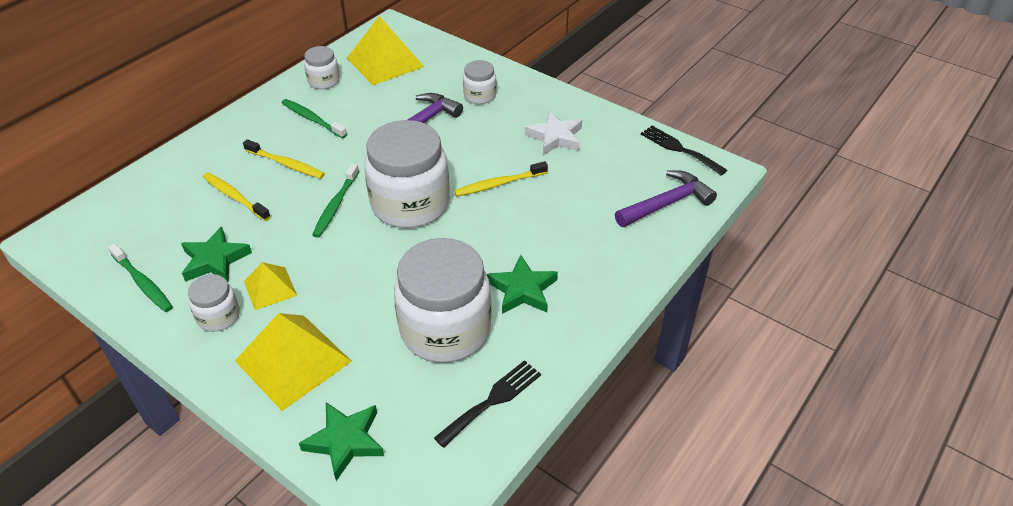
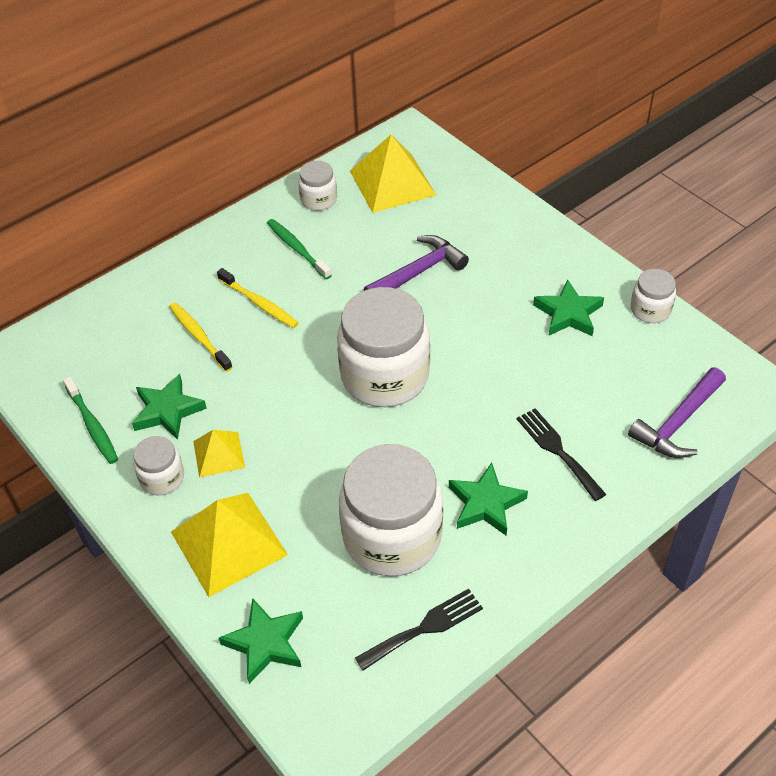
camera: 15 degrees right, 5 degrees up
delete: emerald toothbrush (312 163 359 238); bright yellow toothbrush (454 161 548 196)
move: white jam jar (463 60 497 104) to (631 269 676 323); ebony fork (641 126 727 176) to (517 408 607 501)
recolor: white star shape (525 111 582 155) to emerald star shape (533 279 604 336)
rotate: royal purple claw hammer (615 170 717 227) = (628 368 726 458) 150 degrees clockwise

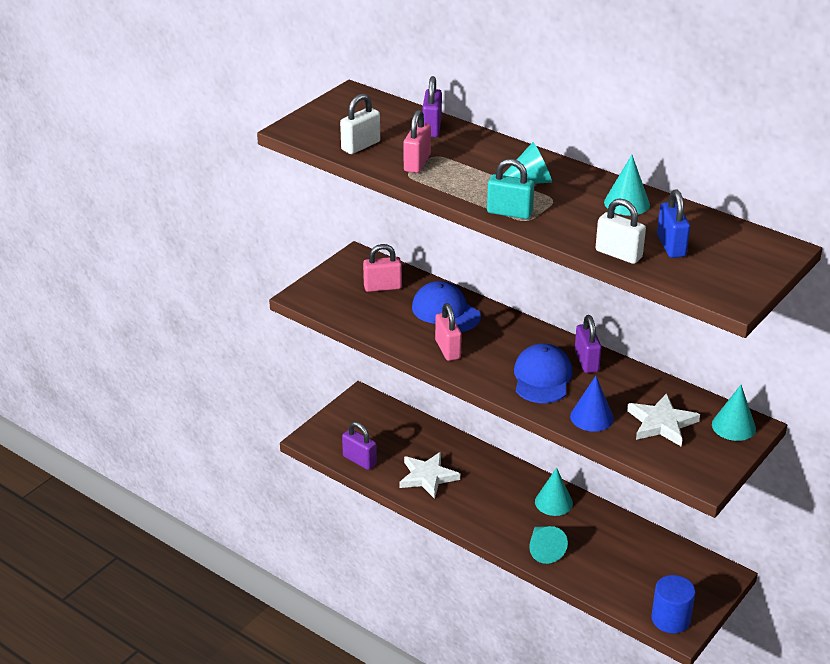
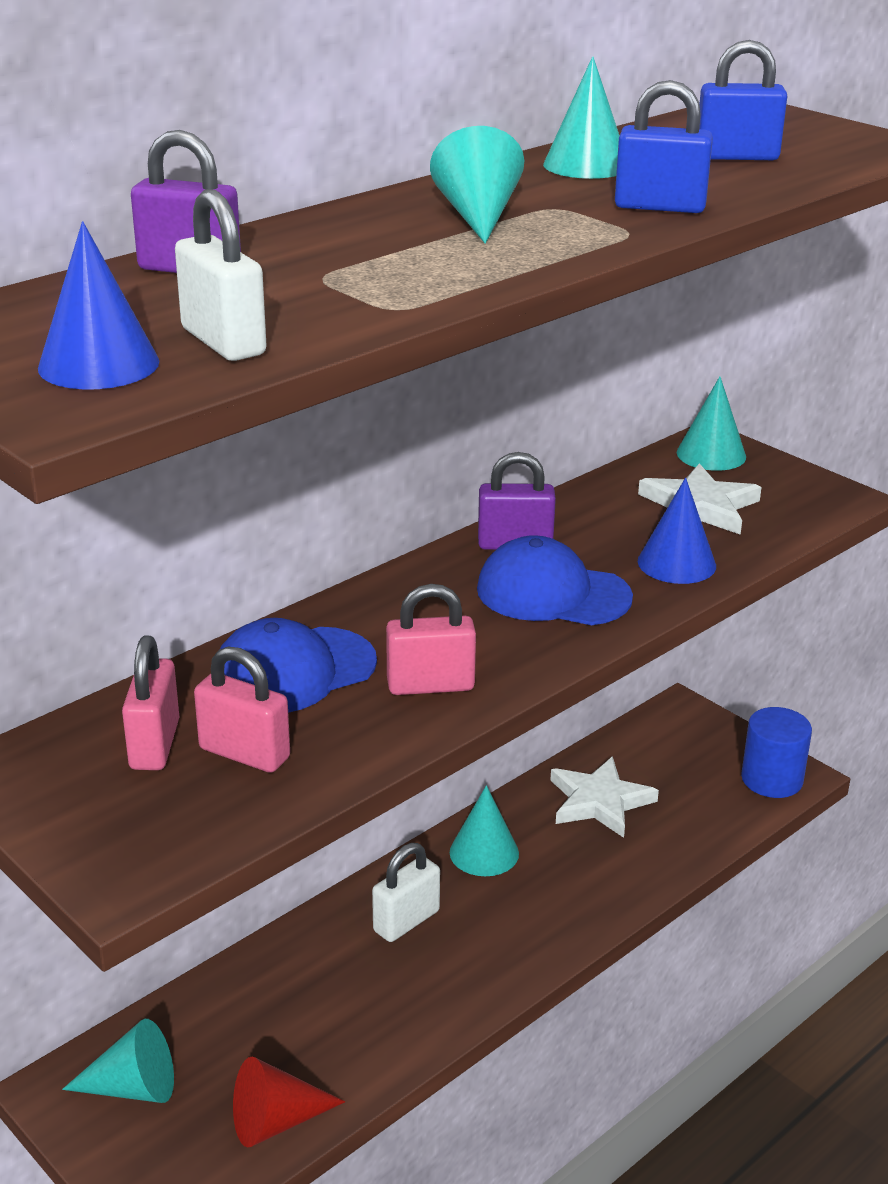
camera: 80 degrees left, 5 degrees down
delete: turquoise small lock (487 159 534 219)
insert: royal blue cone shape (38 221 159 390); royal blue small lock (615 80 713 213)
move: white star shape (399 452 460 499) to (550 756 659 838); rose-pink small lock (404 110 431 173) to (194 647 290 773); turquoise cone shape (529 526 568 564) to (62 1019 174 1103); white small lock (596 198 646 264) to (372 843 440 942)
replace: royal purple small lock (342 422 377 470) to scarlet cone shape (233 1057 345 1147)

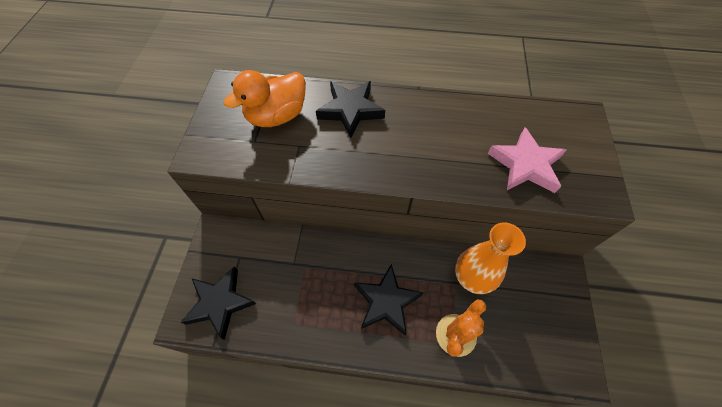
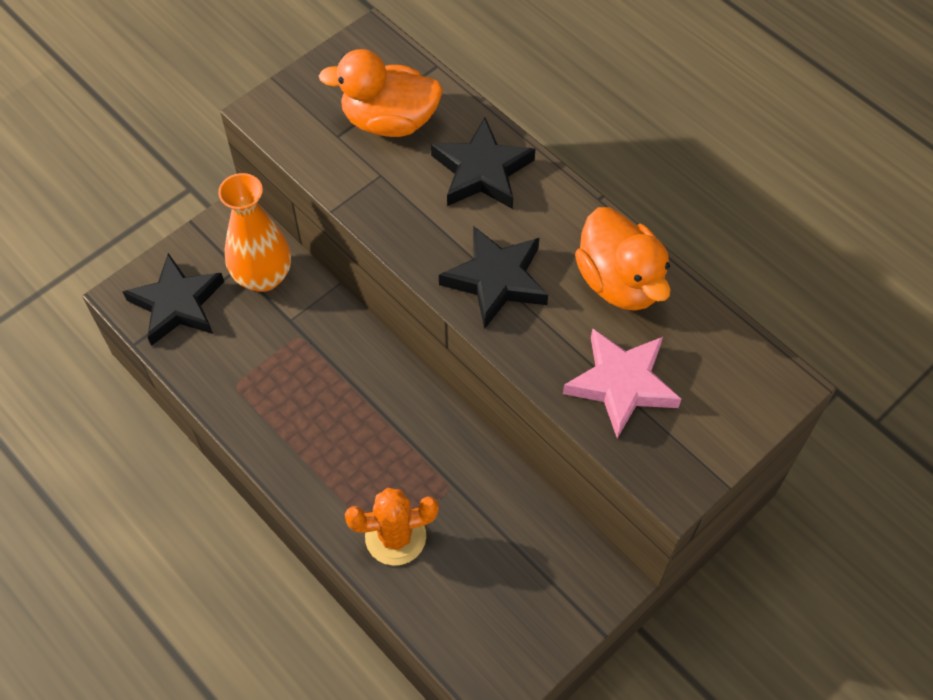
camera: 40 degrees right, 0 degrees up
insert: orange duck (575 207 671 311)
move: ebony star shape (354 264 423 335) to (439 226 548 329); orange tall vase (455 223 526 294) to (218 173 291 292)

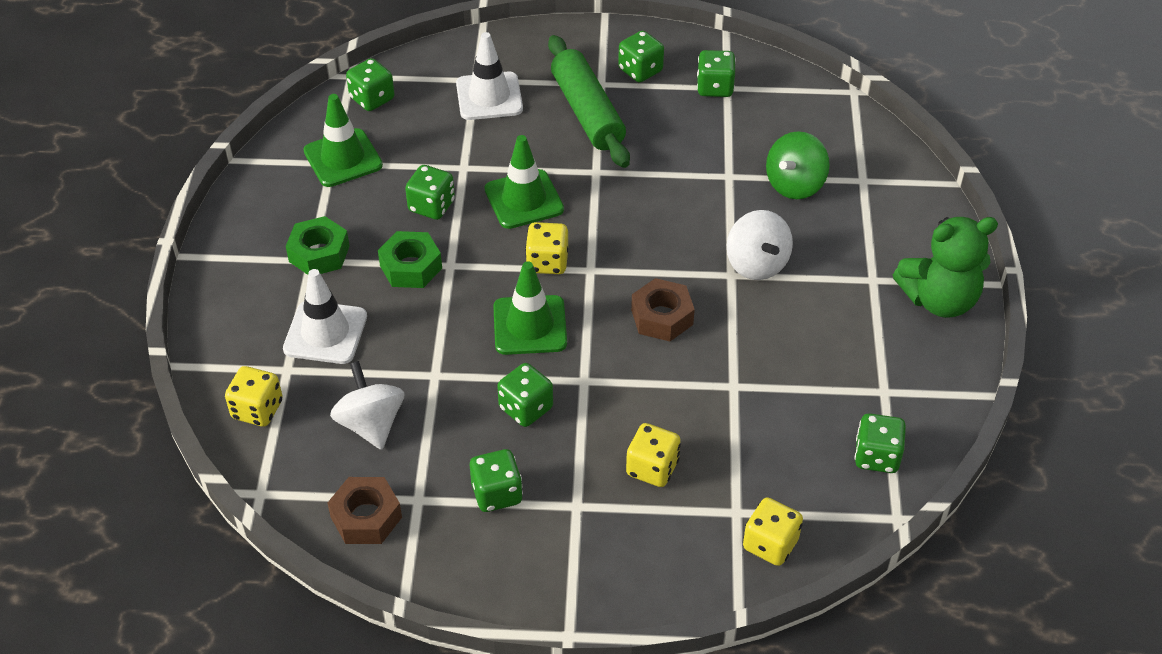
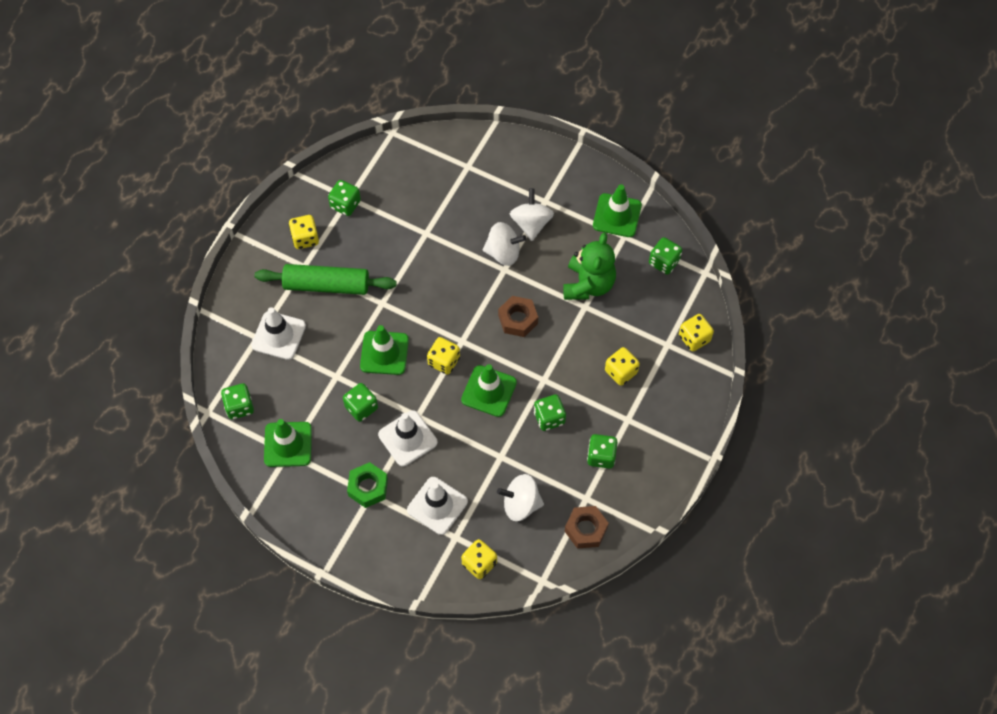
camera: 65 degrees left, 15 degrees up
delete: emerald toy top (766 131 830 199)
insert: white toy top (510 188 554 241); emerald safety cone (593 185 642 237)
move: emerald teddy (893 217 998 318) to (563 232 616 300)
replace: emerald nut (378 231 442 288) to white safety cone (378 410 438 466)
recolor: emerald dice (618 31 664 82) to bright yellow dice (289 215 319 249)

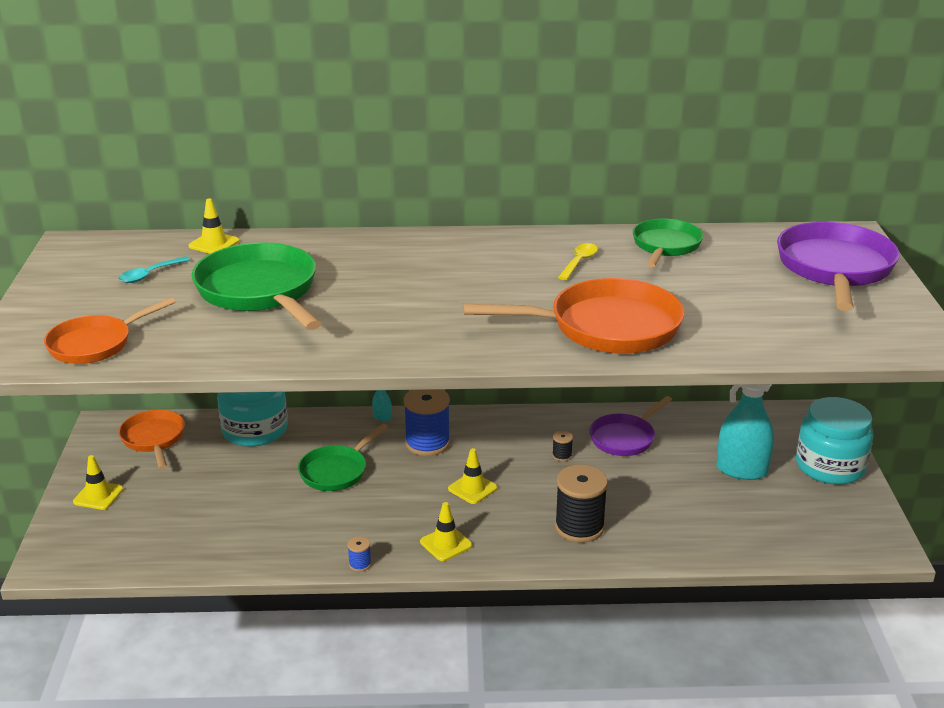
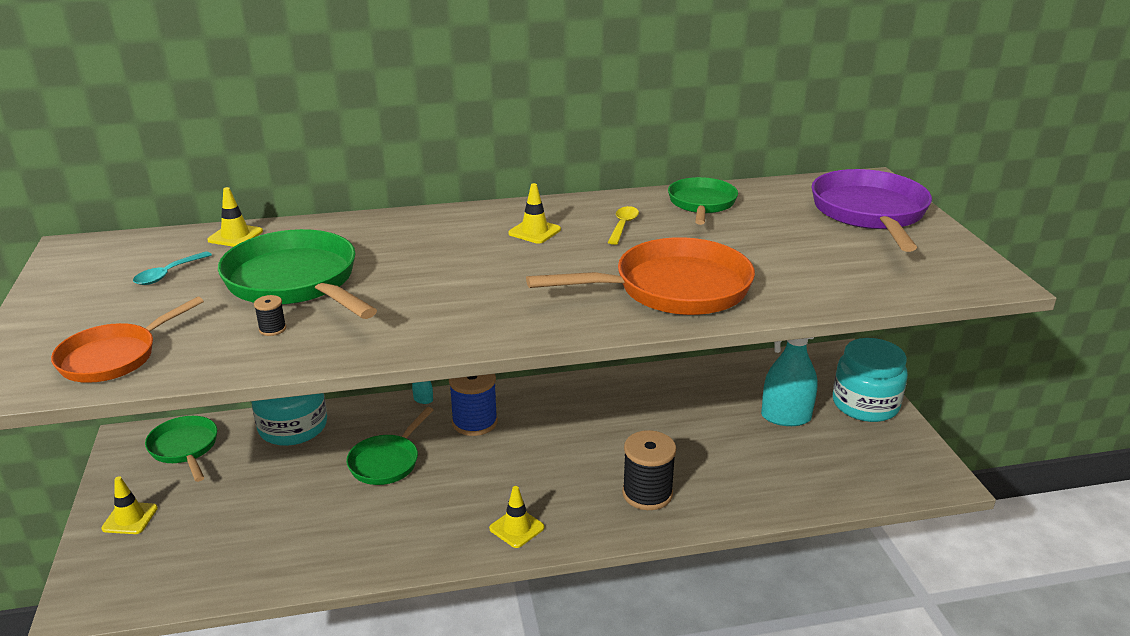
camera: 10 degrees left, 0 degrees up
delete: royal blue spool (347 536 371 572); royal purple skillet (589 396 672 456)
move: bright yellow safety cone (448 448 498 504) to (508 183 561 244); ebony spool (552 431 573 461) to (254 295 286 336)
recolor: orange skillet (119 410 185 469) to emerald skillet (145 416 217 482)

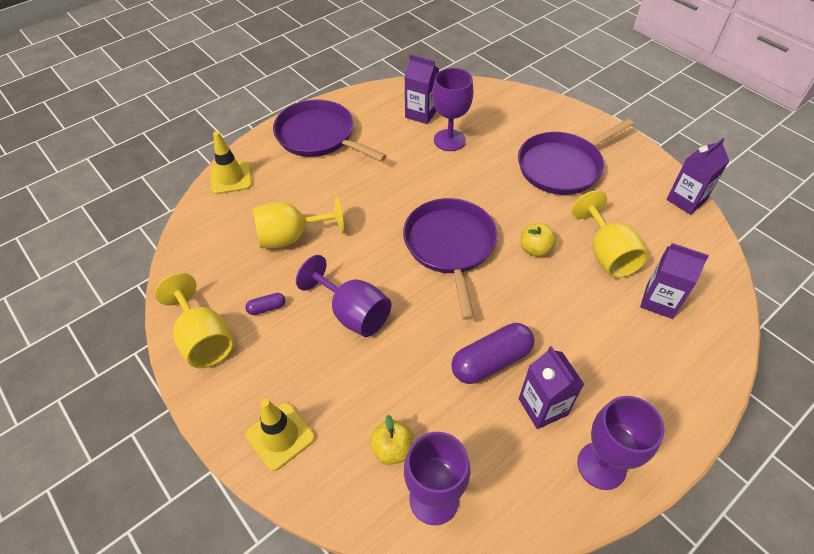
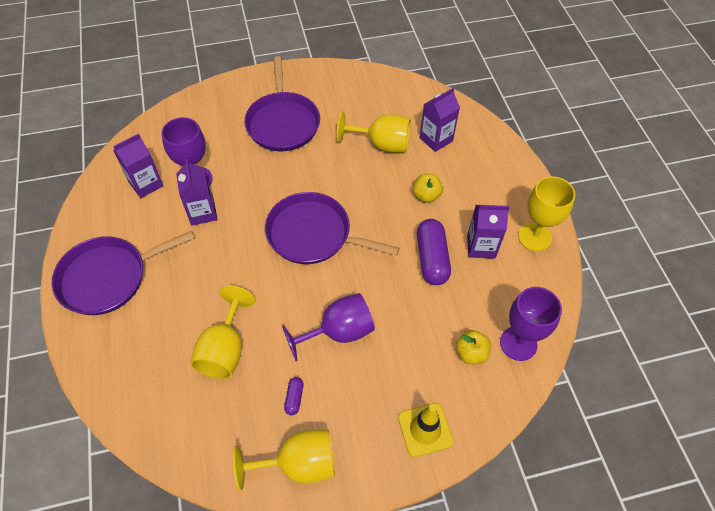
camera: 65 degrees left, 5 degrees up
delete: bright yellow safety cone (210 131 252 194)
move: bright yellow apple (521 223 556 257) to (413 174 443 203); royal purple milk carton (667 138 729 215) to (176 159 218 226)
recolor: royal purple chalice (577 396 665 490) to bright yellow chalice (518 176 575 251)

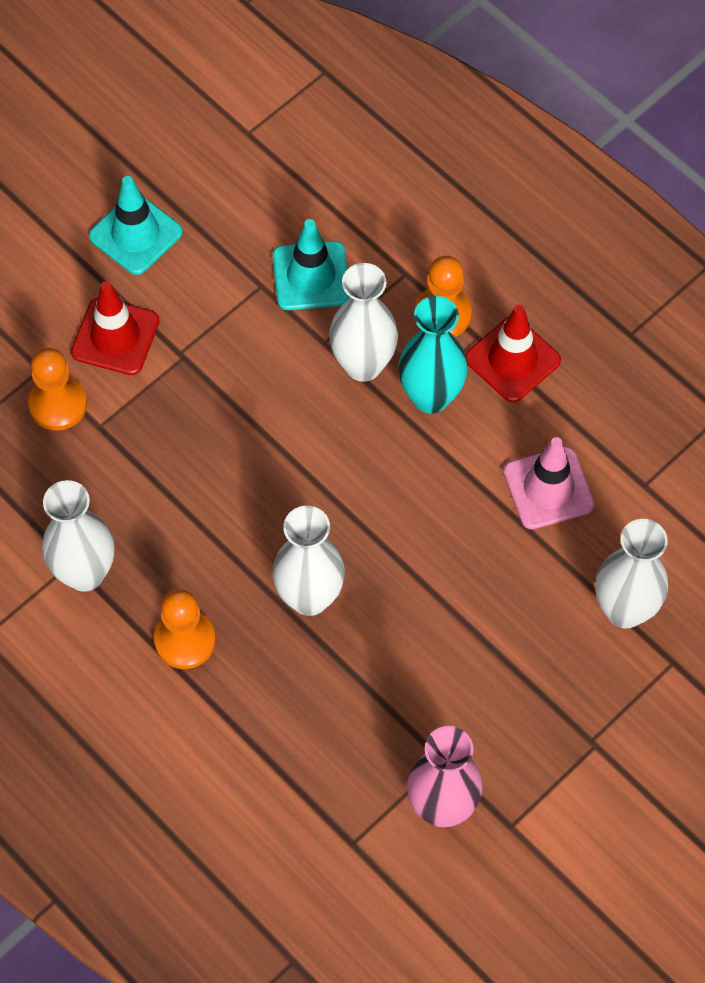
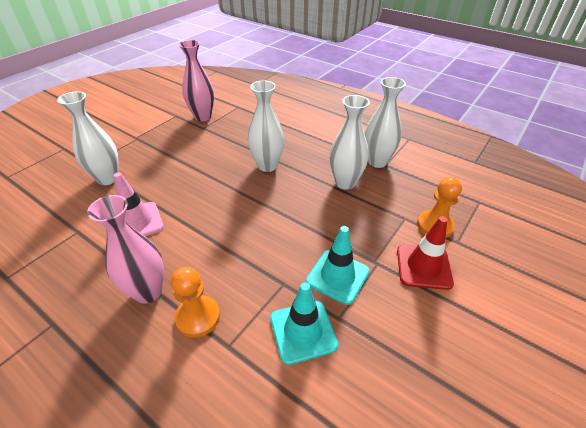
camera: 170 degrees right, 20 degrees down
delete: orange chess pawn (154 589 215 669); turquoise tall vase (398 296 468 414)
move: turquoise safety cone (89 176 183 275) to (306 226 370 305); white tall vase (329 263 398 382) to (330 95 370 190)
replace: scarlet safety cone (466 305 561 402) to rose-pink tall vase (87 195 164 304)

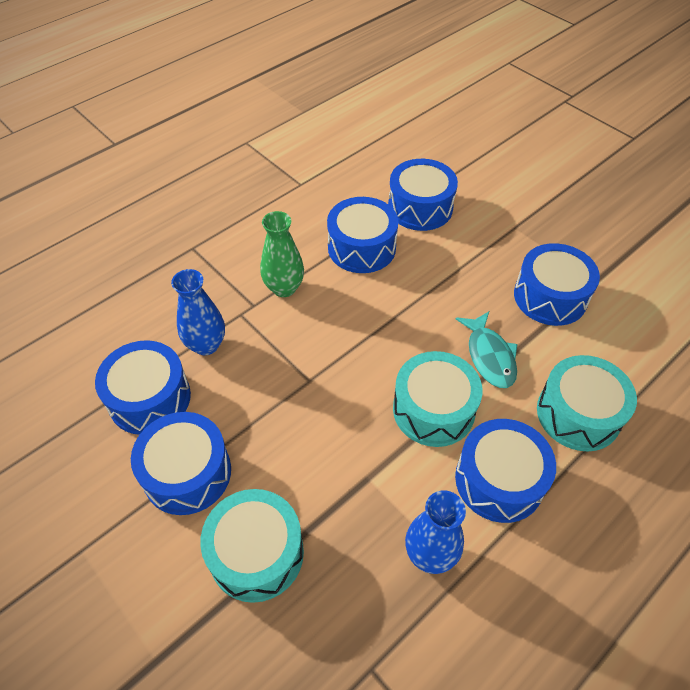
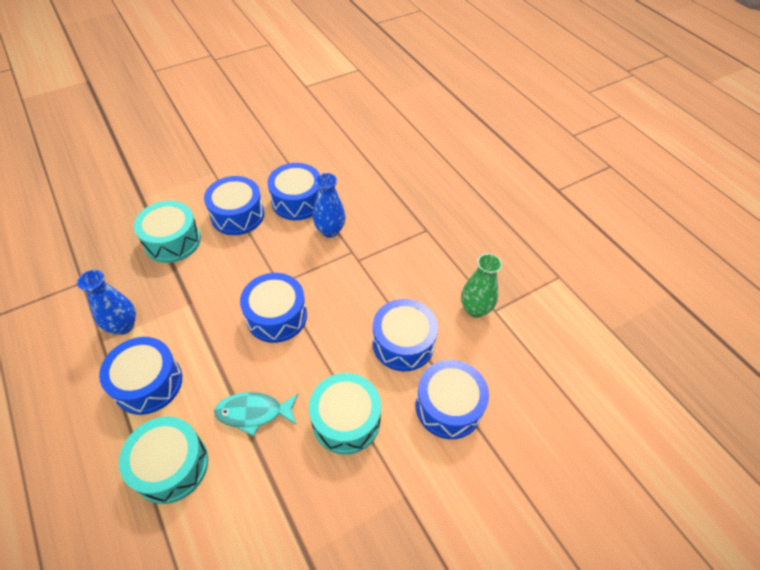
camera: 100 degrees right, 0 degrees up
move: emerald tall vase (260 211 304 297) to (461 254 502 318); turquoise snare drum (393 351 483 447) to (309 373 381 455); royal blue snare drum (514 243 600 326) to (240 273 307 343)

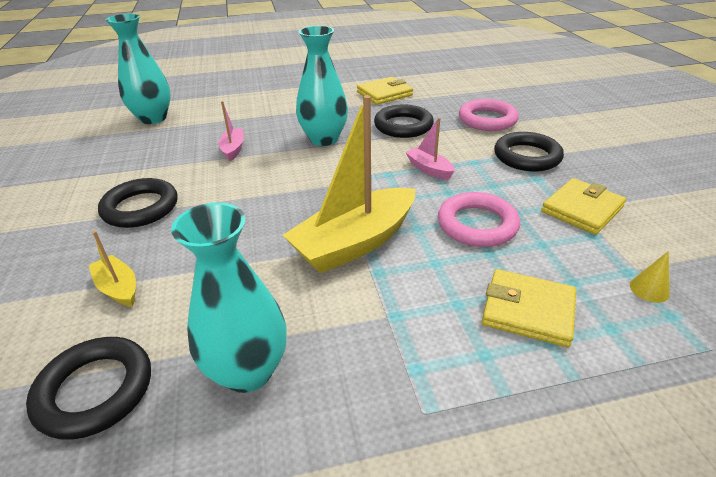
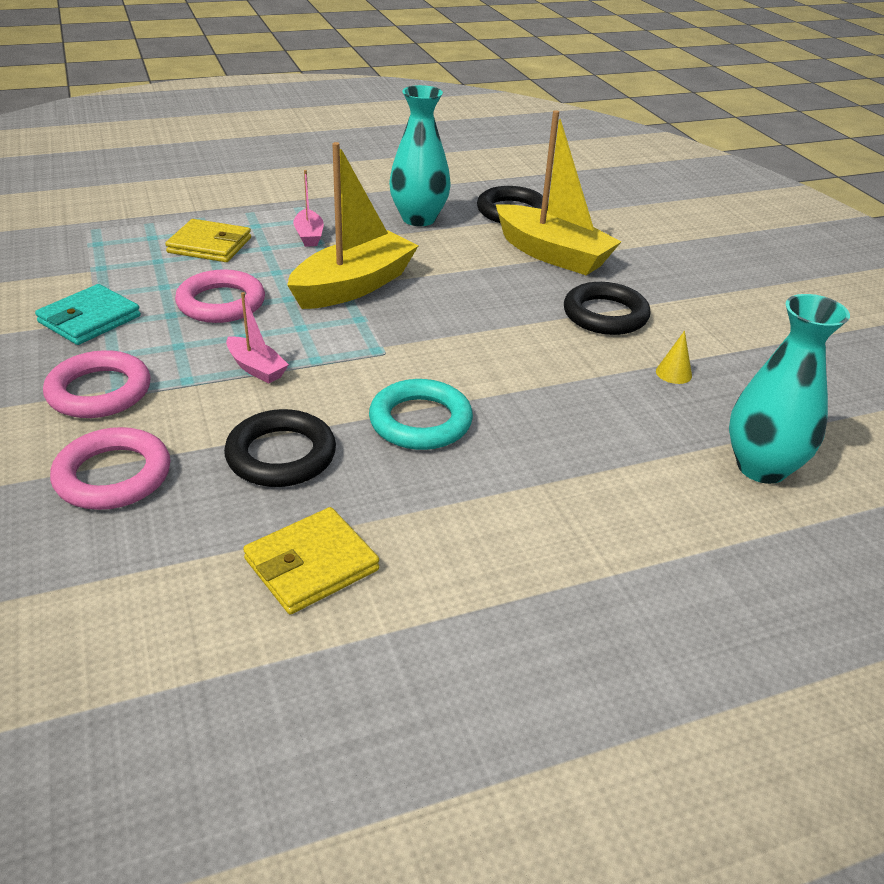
camera: 170 degrees right, 0 degrees up
move: rose-pink sailboat (218 101 244 161) to (293 170 324 247); bright yellow cone shape (630 251 670 303) to (656 331 692 384)
replace: turquoise tall vase (296 26 348 146) to turquoise ring (369 379 473 450)
recolor: ebony ring (494 132 564 172) to rose-pink ring (43 350 150 418); bright yellow wallet (541 178 626 235) to turquoise wallet (35 284 141 345)
resize: bright yellow sailboat (89 231 136 307) = (496 110 622 275) x2.11

